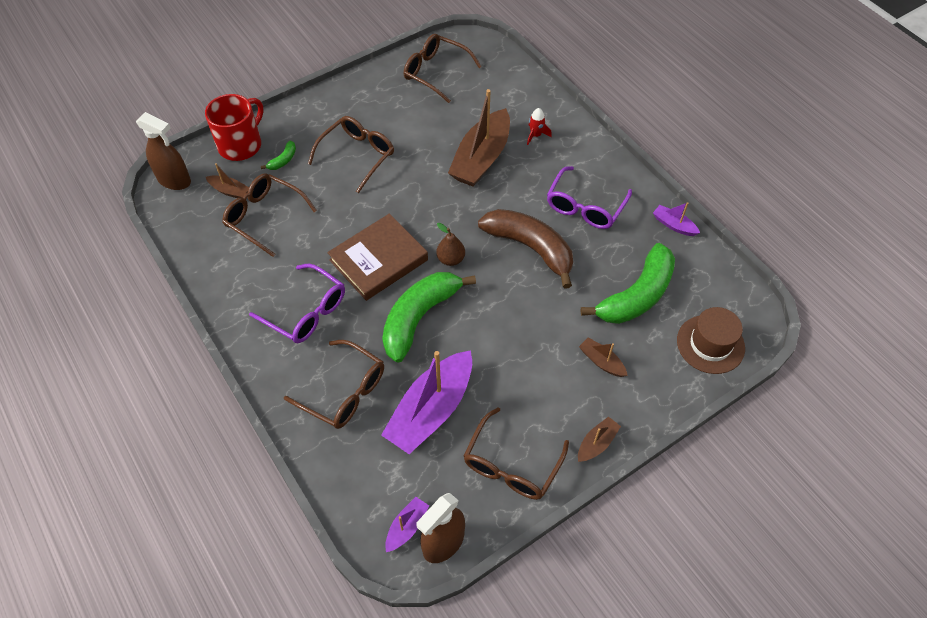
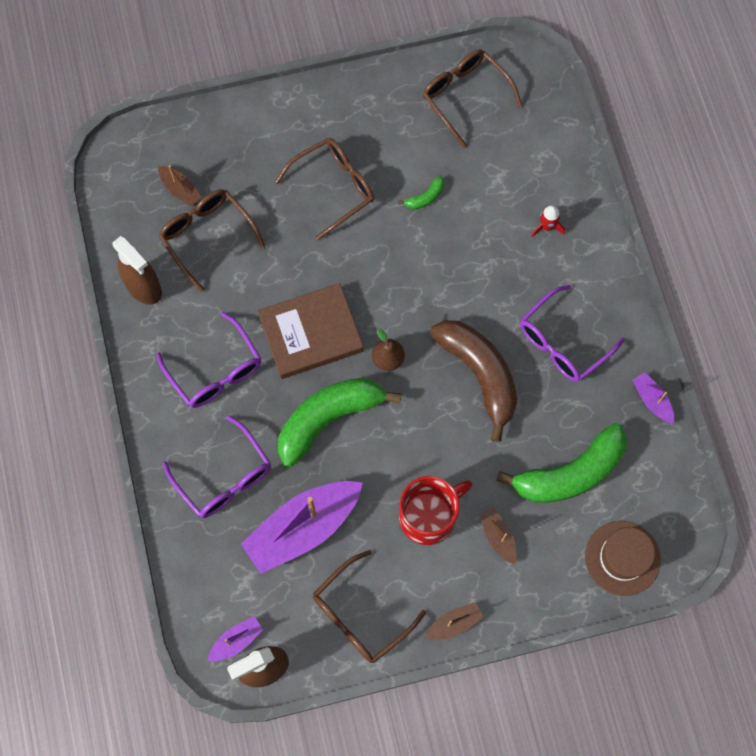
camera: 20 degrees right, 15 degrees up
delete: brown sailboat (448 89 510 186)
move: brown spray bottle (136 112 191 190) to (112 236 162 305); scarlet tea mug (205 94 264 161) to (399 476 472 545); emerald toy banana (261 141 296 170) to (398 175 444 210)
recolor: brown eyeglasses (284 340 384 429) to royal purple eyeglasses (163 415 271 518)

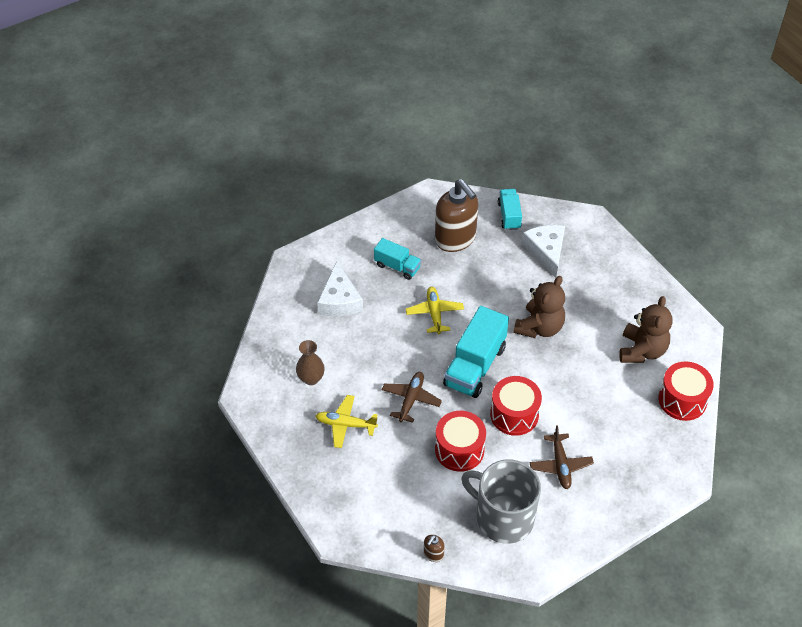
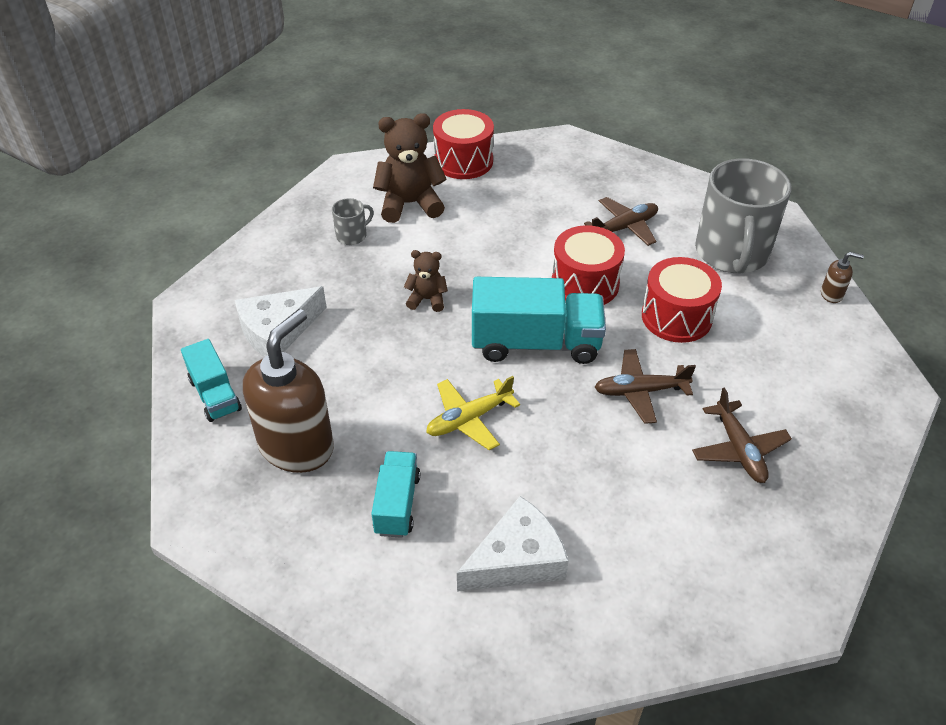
camera: 115 degrees left, 5 degrees down
delete: brown tall vase (296 340 325 385)
insert: gray tea mug (332 198 374 245)
recolor: bright yellow aeroplane (316 395 378 448) to brown aeroplane (692 388 792 483)
rotate: turquoise lorry (498 189 522 230) = (181 339 242 422) 90 degrees counterclockwise
resize: brown teddy (513 276 565 338) = (404 250 448 312) x0.55

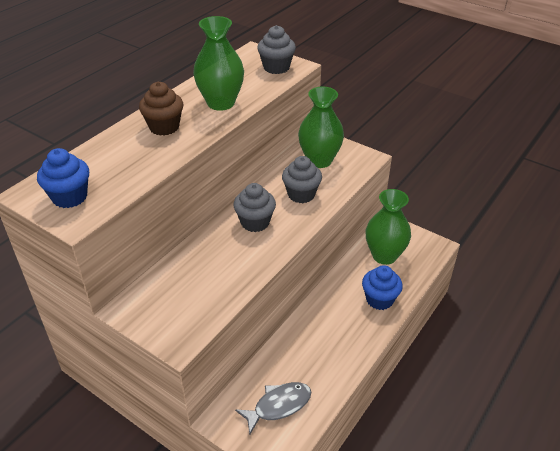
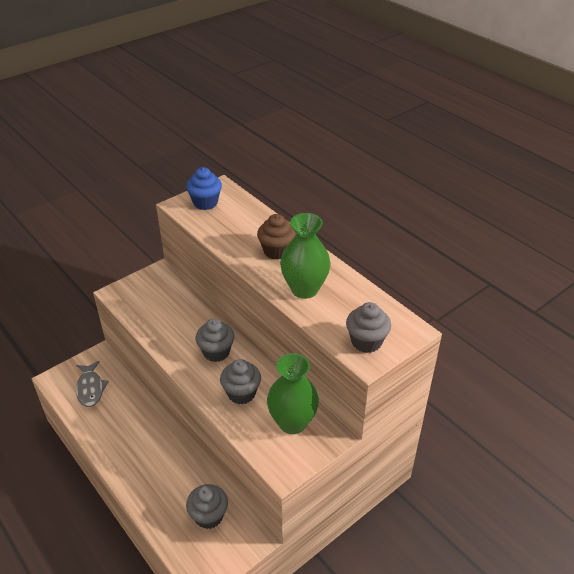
camera: 105 degrees right, 0 degrees up
delete: royal blue fairy cake (362 265 403 310)
replace: emerald tall vase (366 189 411 265) to gray fairy cake (186 484 228 529)

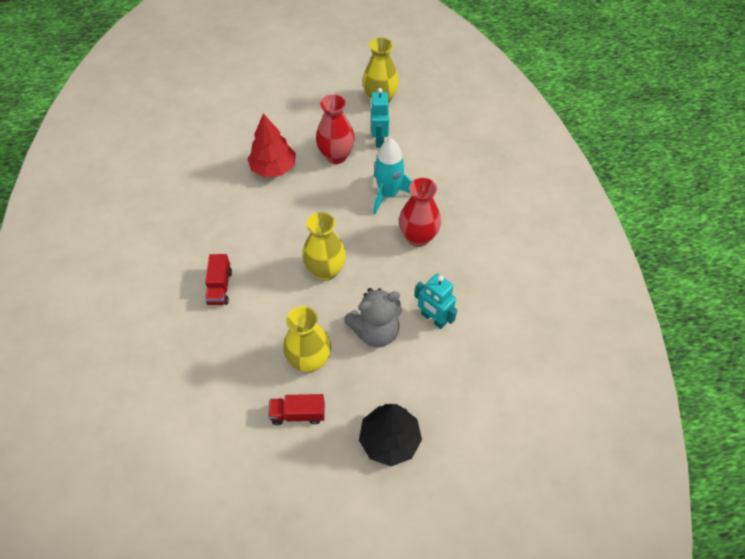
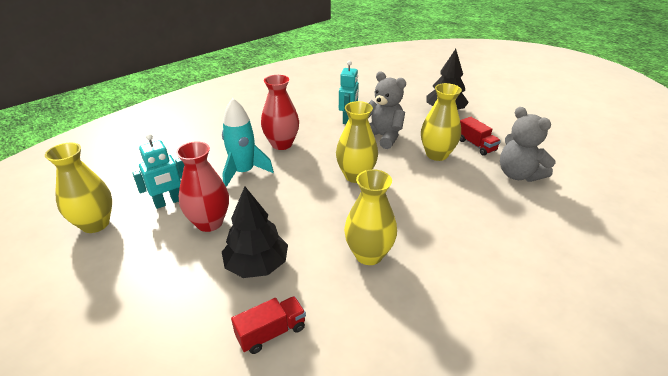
camera: 120 degrees left, 20 degrees down
insert: bright yellow tall vase (344 169 397 265); gray teddy (500 107 556 182)
move: scarlet lorry (205 254 232 305) to (231 296 306 354)
recolor: scarlet toy tree (247 113 296 178) to ebony toy tree (222 186 288 278)

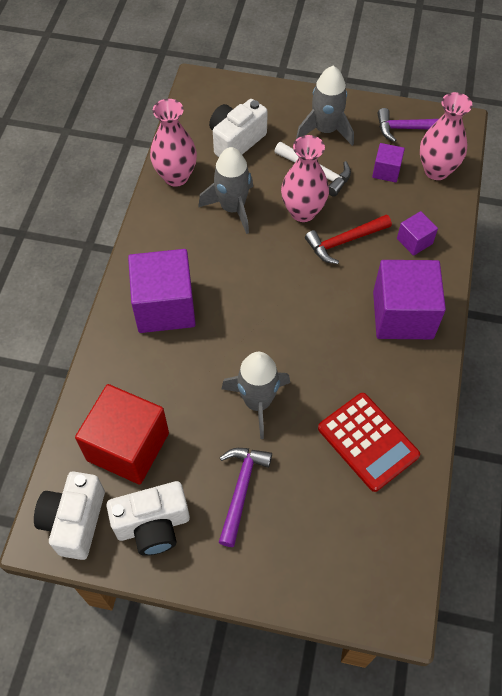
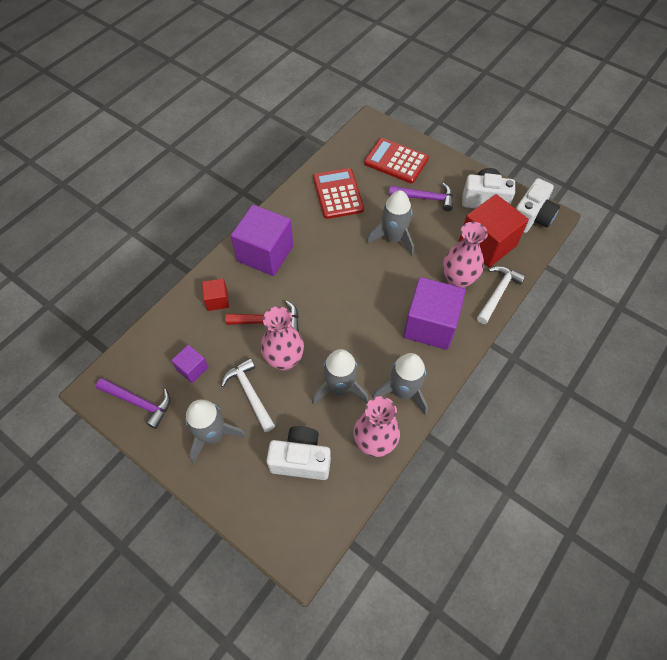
camera: 155 degrees left, 0 degrees up
insert: scarlet pocket calculator (364 138 429 183); gray toy rocket (372 353 428 415); white claw hammer (477 266 526 324)
move: rose-pink tall vase (420 92 472 180) to (443 222 488 288)
recolor: royal purple block (397 211 438 256) to scarlet block (202 279 229 311)
rotate: white photo camera (209 99 268 157) = (266 426 331 480) 150 degrees counterclockwise; royal purple claw hammer (219 448 272 547) = (389 183 453 211) 120 degrees counterclockwise

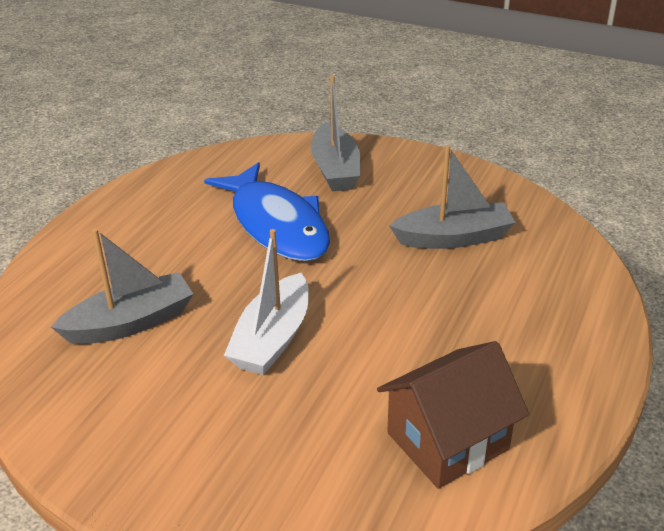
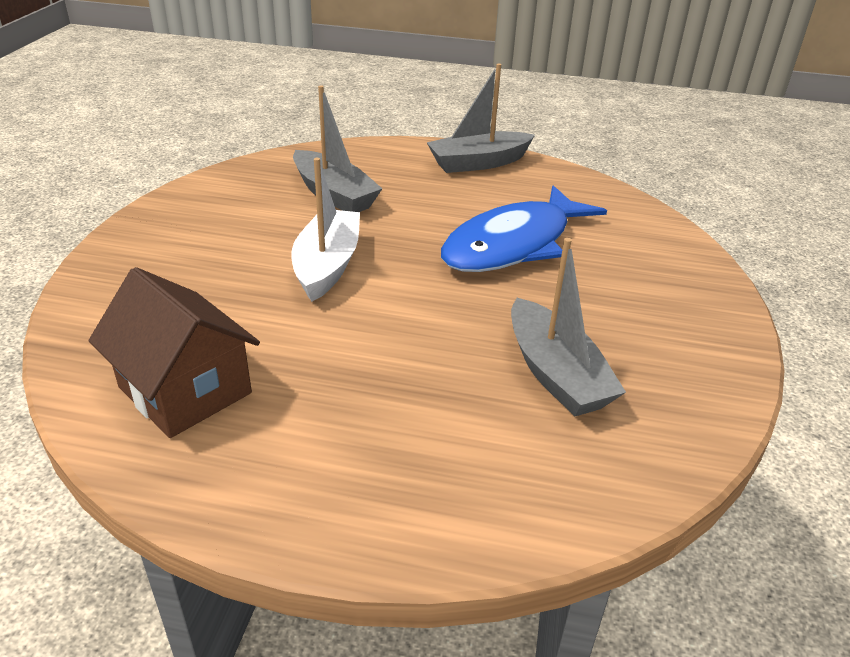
camera: 75 degrees right, 0 degrees up
move: gray sailboat (311 75 360 191) to (427 63 535 173)
rotate: white sailboat (224 229 309 375) = (291 158 360 302) 90 degrees clockwise

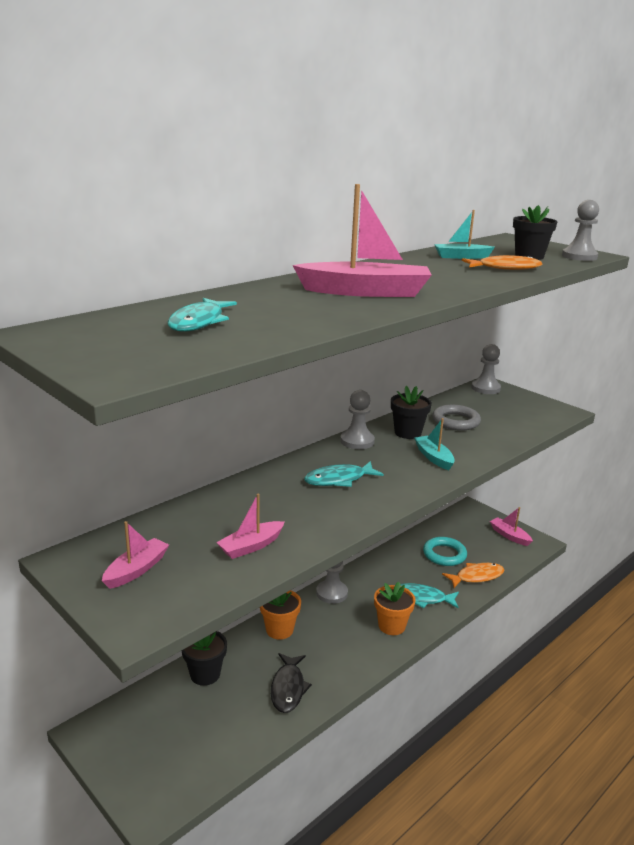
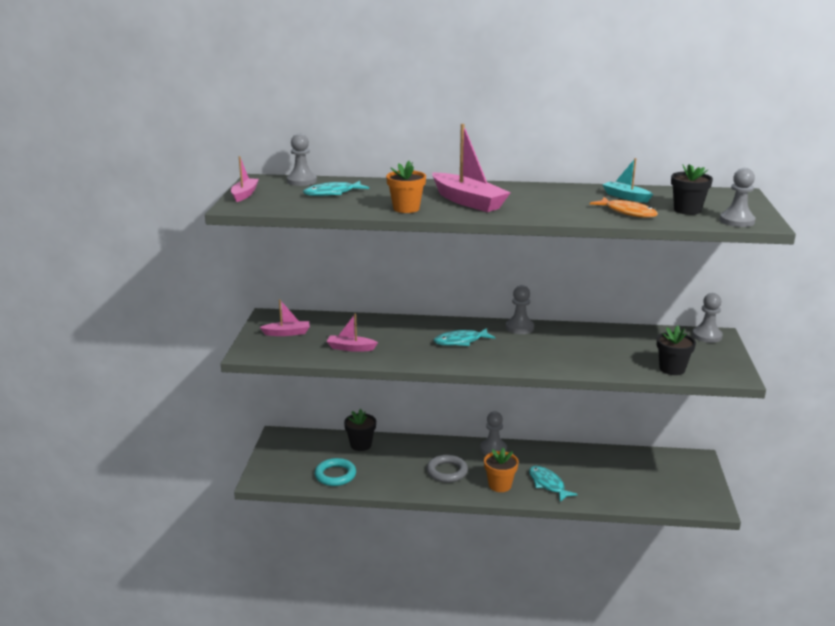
camera: 50 degrees right, 0 degrees up
delete: ebony fish (271 653 312 713); turquoise sailboat (414 418 455 470); orange fish (442 563 504 588)
insert: gray chess pawn (287 134 317 186)
move: orange potted plant (260 590 301 640) to (386 161 426 213); ebony potted plant (391 386 432 439) to (657 326 696 375); turquoise ring (423 537 467 566) to (315 458 356 486); gray ring (432 405 481 431) to (427 455 468 483); rose-pink sailboat (490 507 533 546) to (231 156 259 202)
rotate: turquoise fish (304 461 384 487) = (434 328 496 346) 45 degrees counterclockwise

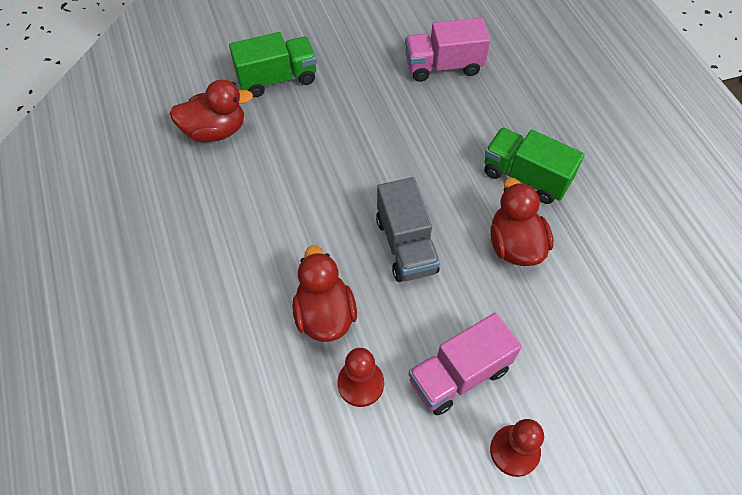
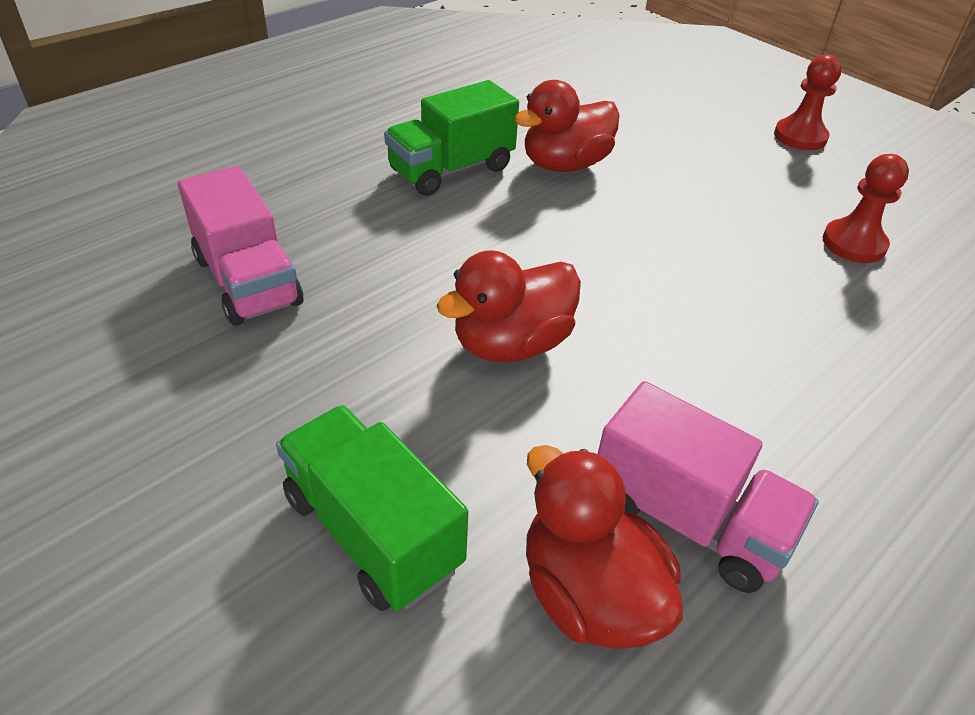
camera: 115 degrees left, 15 degrees down
delete: gray lorry (376 177 440 282)
move: scarlet duck (292 245 357 342) to (437 250 581 362); rose-pink lorry (408 313 522 416) to (597 381 819 593)
rotate: emerald lorry (484 128 584 204) = (384 80 519 196) 45 degrees clockwise

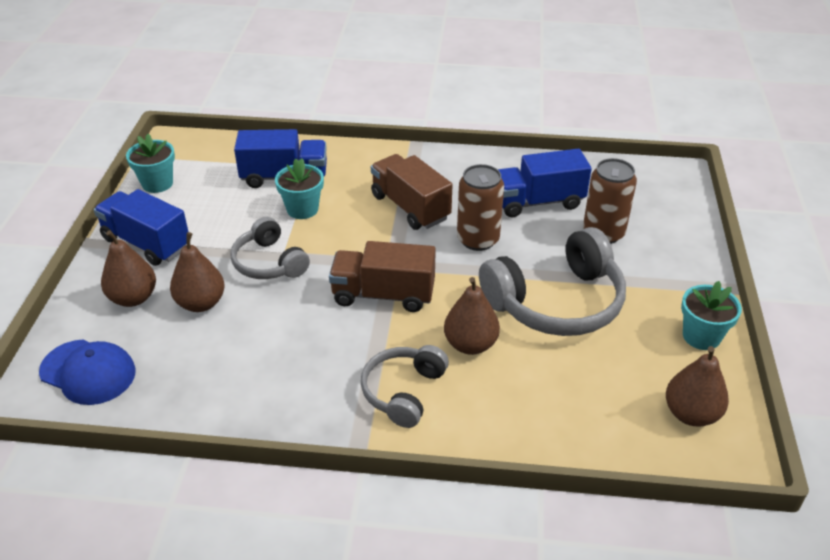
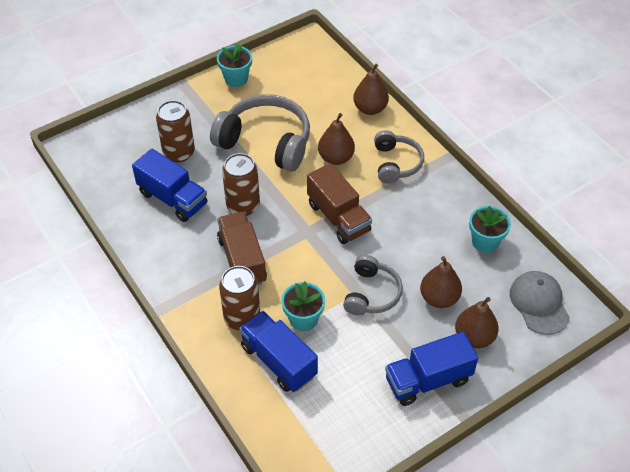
camera: 130 degrees left, 10 degrees up
insert: brown can (219 266 260 330)
move: turquoise potted plant (126 134 175 193) to (469 206 511 253); brown toy pear (666 346 729 427) to (353 64 389 115)
recolor: royal blue baseball cap (39 340 136 405) to gray baseball cap (510 271 570 335)
rotate: royal blue lorry (94 189 188 266) = (385 332 478 406) 75 degrees clockwise; gray over-ear headphones (361 345 449 428) = (374 130 424 184) 75 degrees counterclockwise; brown lorry (371 154 453 230) = (217 212 267 285) 150 degrees clockwise

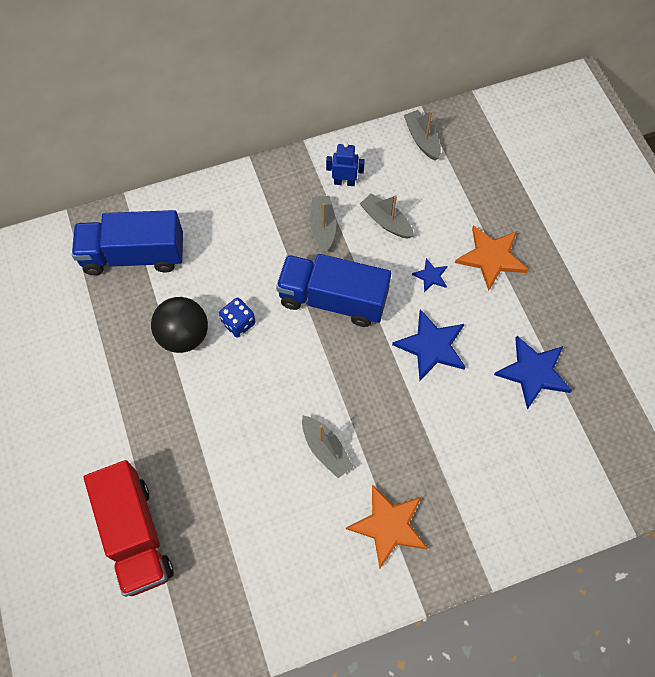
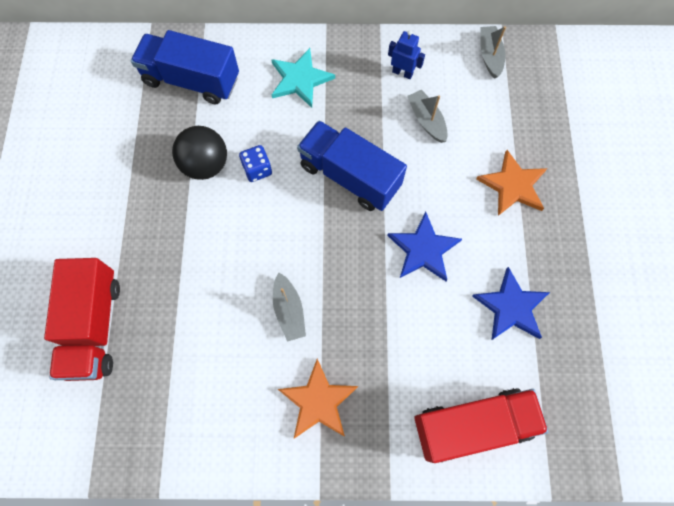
camera: 20 degrees right, 5 degrees up
delete: gray sailboat (310 196 336 252); royal blue star shape (412 258 447 292)
insert: turquoise star shape (271 48 335 108); scarlet lorry (414 388 548 463)

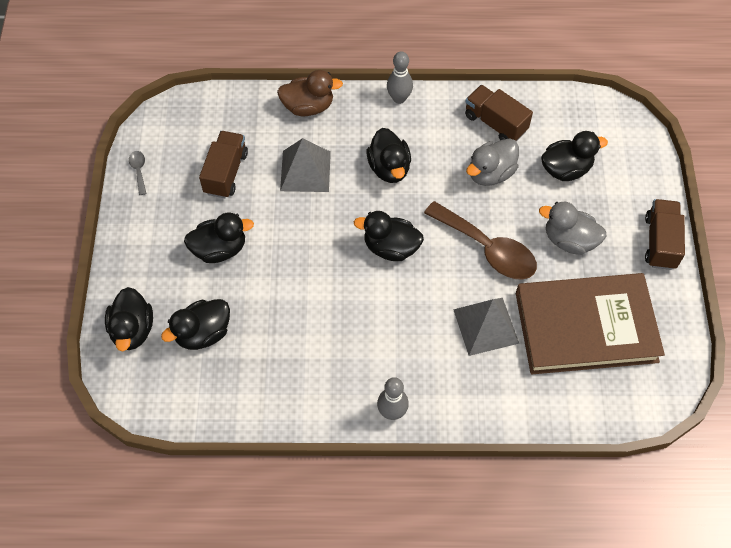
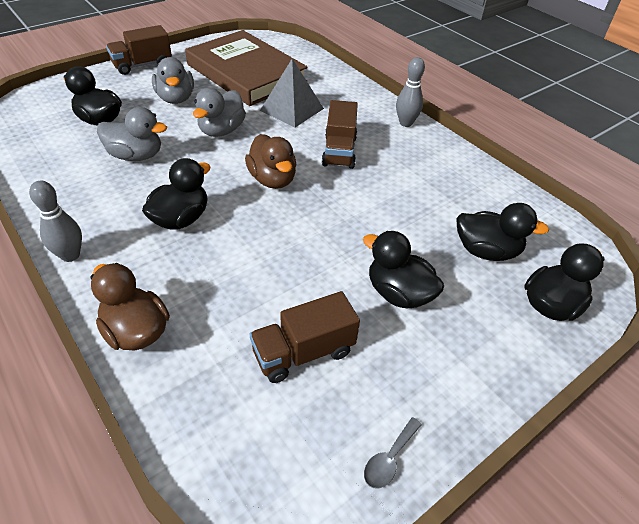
camera: 130 degrees left, 15 degrees down
delete: gray pyramid (280 138 331 192)
move: brown lorry (465 85 533 142) to (322 100 358 169)
replace: brown tablespoon (424 201 537 280) to gray duck (193 88 246 137)
recolor: ebony duck (354 211 424 261) to brown duck (245 134 297 189)

